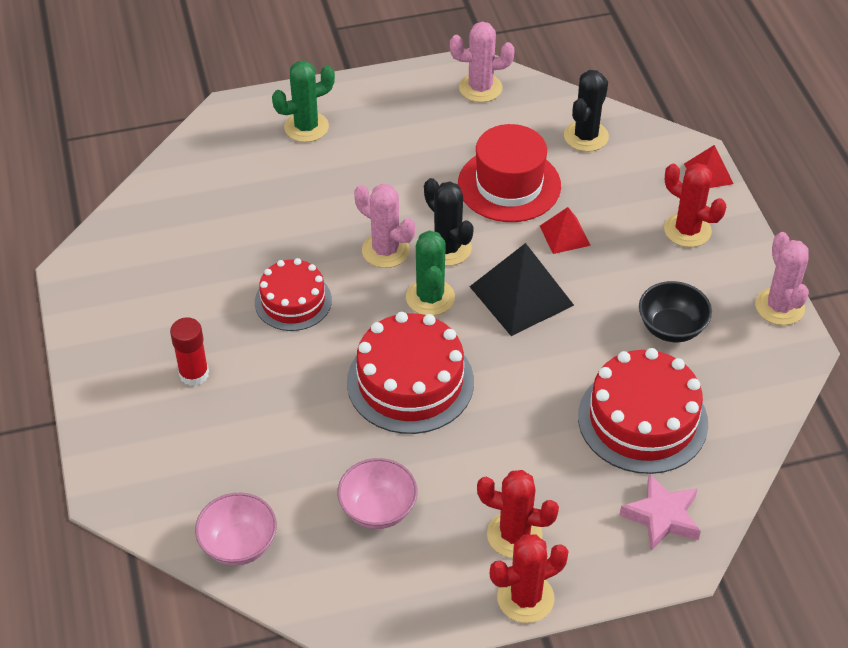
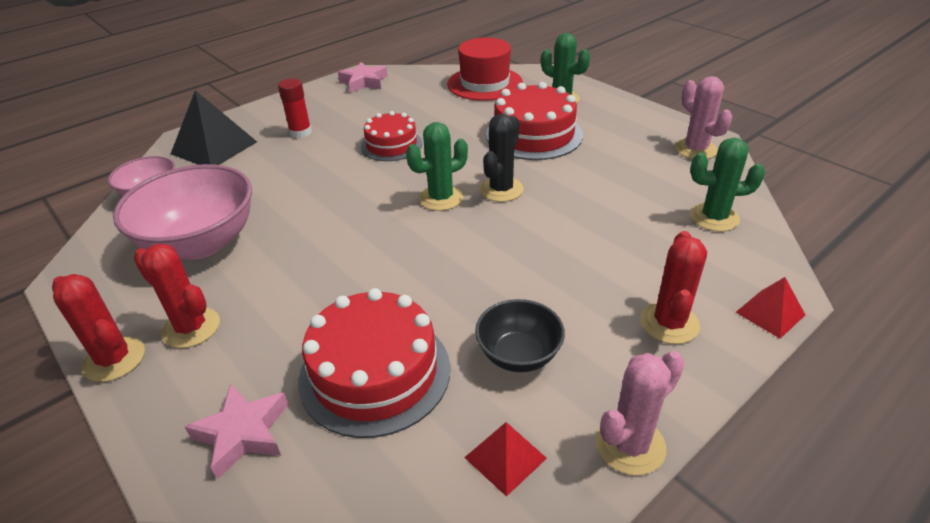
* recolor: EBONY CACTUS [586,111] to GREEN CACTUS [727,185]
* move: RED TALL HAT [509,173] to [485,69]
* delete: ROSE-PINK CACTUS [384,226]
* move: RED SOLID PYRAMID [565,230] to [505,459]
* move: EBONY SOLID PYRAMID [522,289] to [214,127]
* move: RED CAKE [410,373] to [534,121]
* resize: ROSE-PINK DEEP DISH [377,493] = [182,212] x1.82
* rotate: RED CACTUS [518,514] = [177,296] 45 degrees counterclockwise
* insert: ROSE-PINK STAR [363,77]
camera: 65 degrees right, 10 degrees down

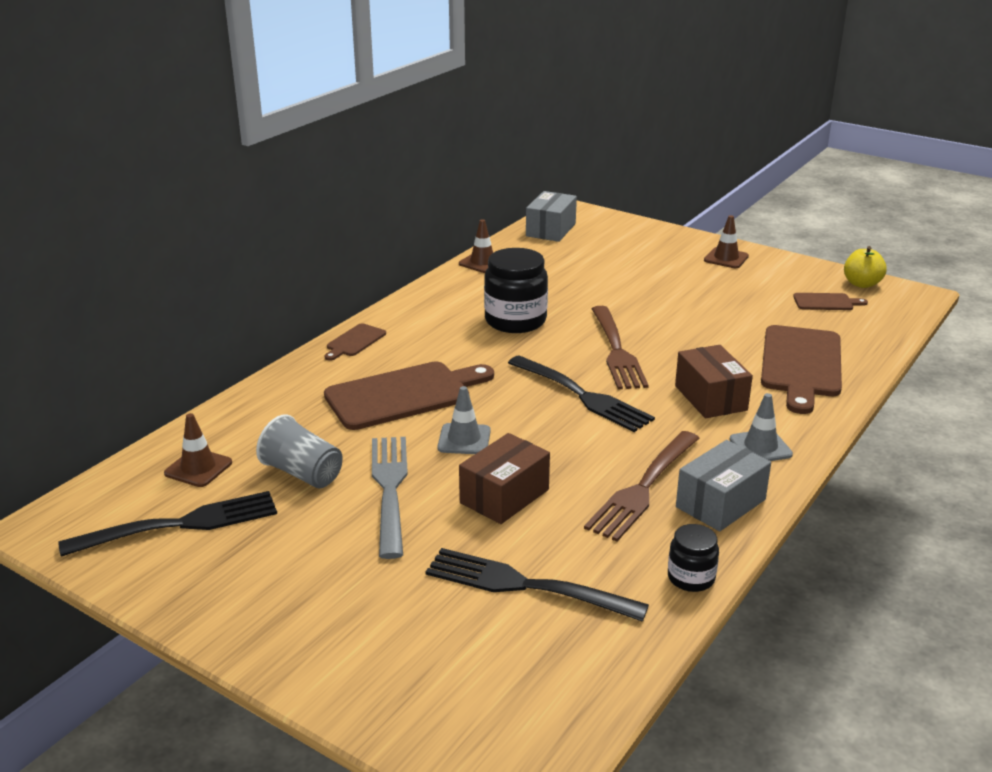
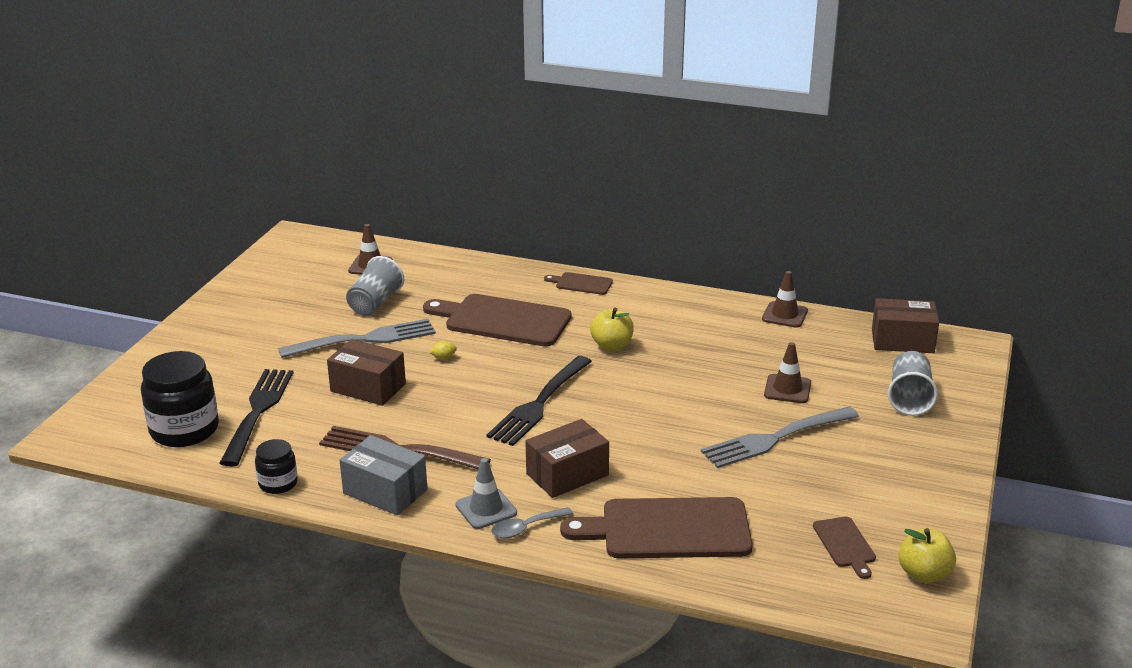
* recolor: GREY BOX [551,216] to RUSSET BOX [905,325]
* move: RUSSET TRAFFIC CONE [726,241] to [787,372]
* move: EBONY JAR [516,290] to [180,399]
* delete: RUSSET FORK [620,348]
* rotate: RUSSET BREAD BOARD [409,395] = [497,320] 150 degrees clockwise
* replace: GREY TRAFFIC CONE [464,420] to GOLDEN LEMON [443,350]
* delete: EBONY FORK [167,524]
* insert: GOLDEN TOY APPLE [612,329]
* insert: GREY CUP [913,383]
* insert: GREY FORK [780,437]
* insert: GREY TABLESPOON [532,522]
camera: 75 degrees right, 0 degrees up

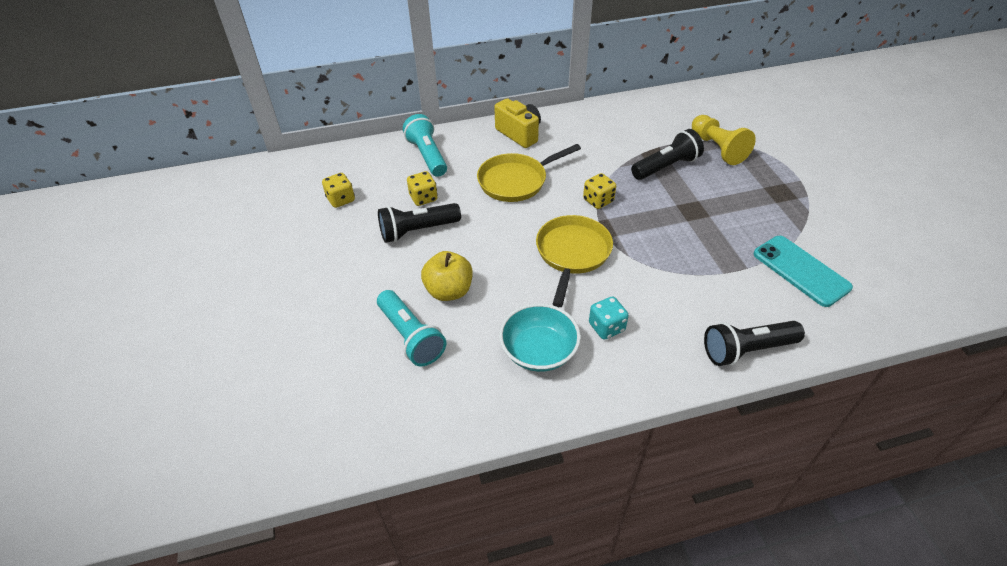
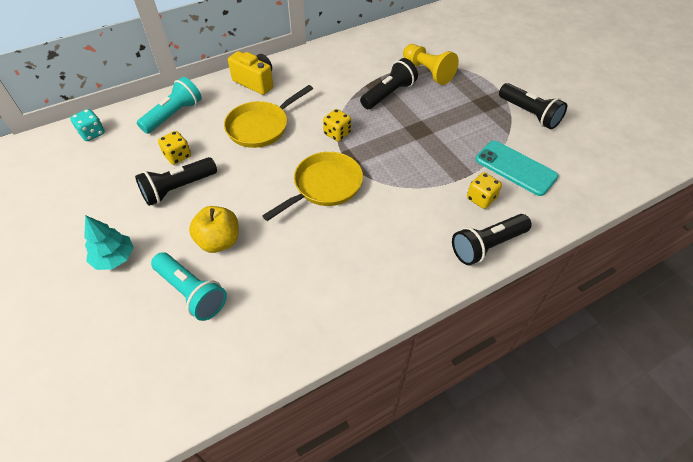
* rotate: TURQUOISE FLASHLIGHT [425,145] = [169,105] 75 degrees clockwise
* move: GOLDEN DIE [338,190] to [484,190]
* rotate: GOLDEN SKILLET [574,261] = [312,186] 45 degrees clockwise
* move: TURQUOISE DIE [609,318] to [87,125]
* delete: TURQUOISE DEEP DISH [540,337]
* insert: EBONY FLASHLIGHT [533,106]
* insert: TURQUOISE TREE [109,242]
camera: 15 degrees left, 5 degrees up

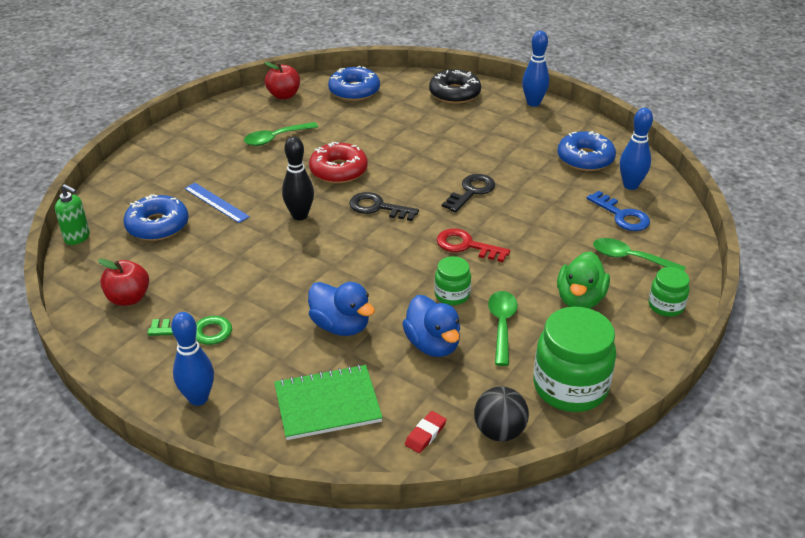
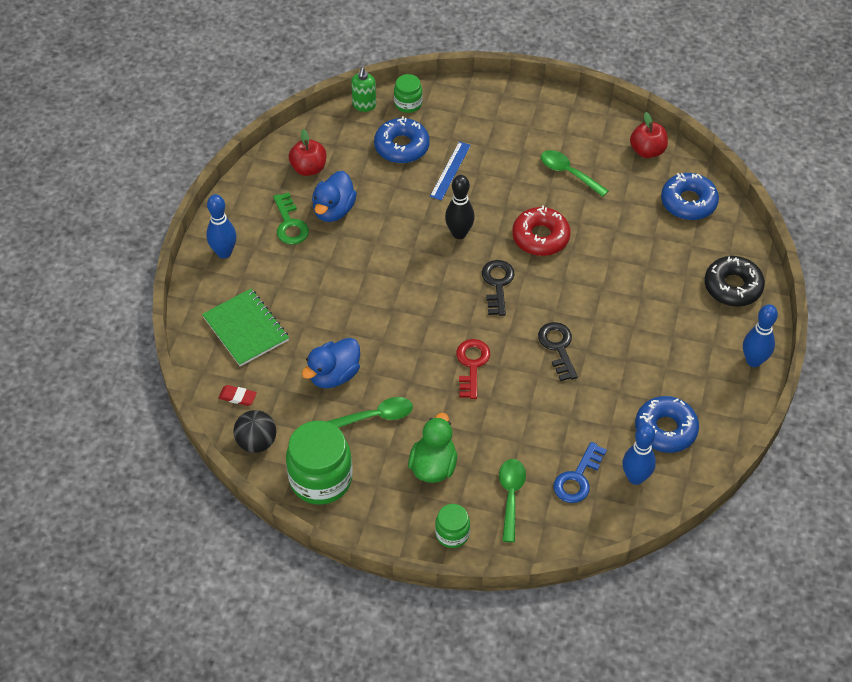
* rotate: EBONY LATCHKEY [468,193] = [558,351] 120 degrees counterclockwise
* rotate: GREEN DUCK [583,280] = [432,448] 105 degrees clockwise
* move: GREEN JAR [452,280] to [408,93]
* move: BLUE DUCK [341,309] to [334,196]
camera: 70 degrees right, 15 degrees up

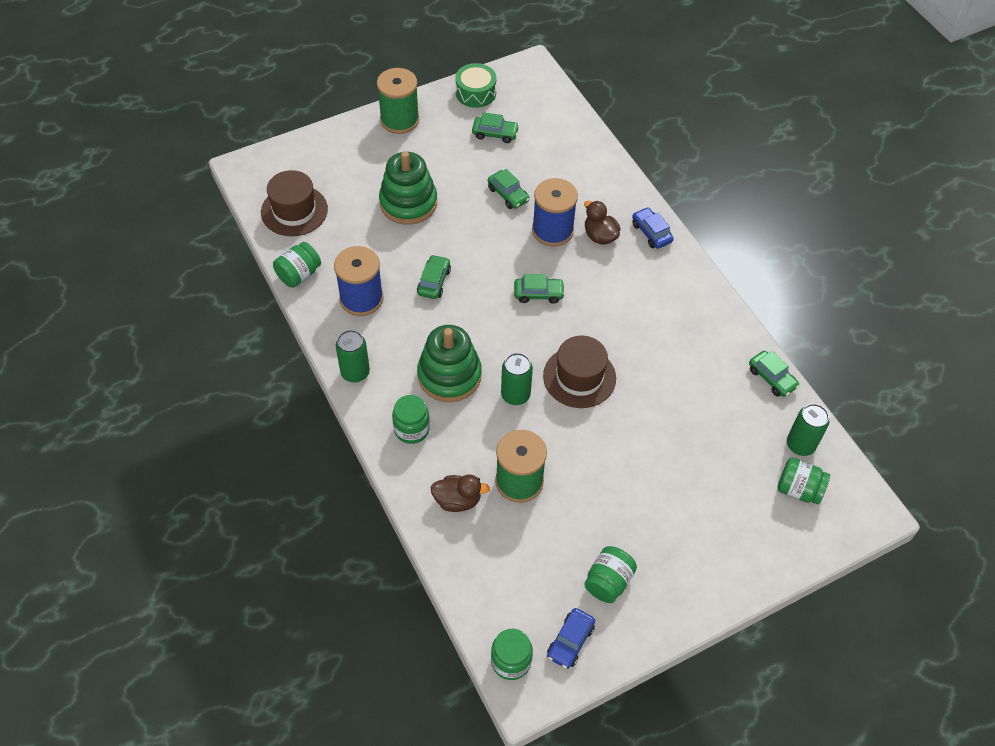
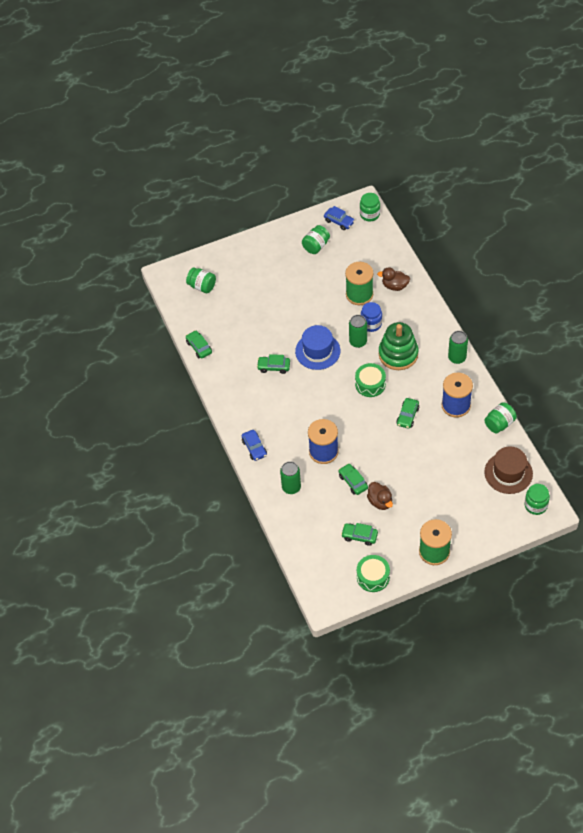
* delete: GREEN RING STACKER [408,188]
* move: RUSSET DUCK [602,222] to [380,496]
* move: GREEN AUTOMOBILE [539,289] to [273,364]
* recolor: RUSSET TALL HAT [579,372] to BLUE TALL HAT [317,347]
* move: GREEN JAR [411,419] to [537,499]
* move: GREEN CAN [808,430] to [290,477]
* rotate: BLUE AUTOMOBILE [571,638] = [339,218] 90 degrees clockwise
* insert: BLUE JAR [371,317]
* insert: GREEN TOY DRUM [370,380]
camera: 170 degrees left, 0 degrees up

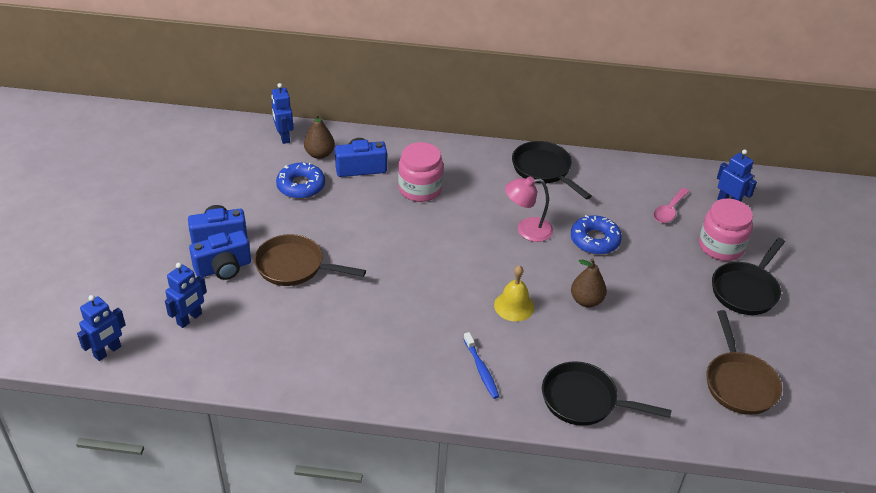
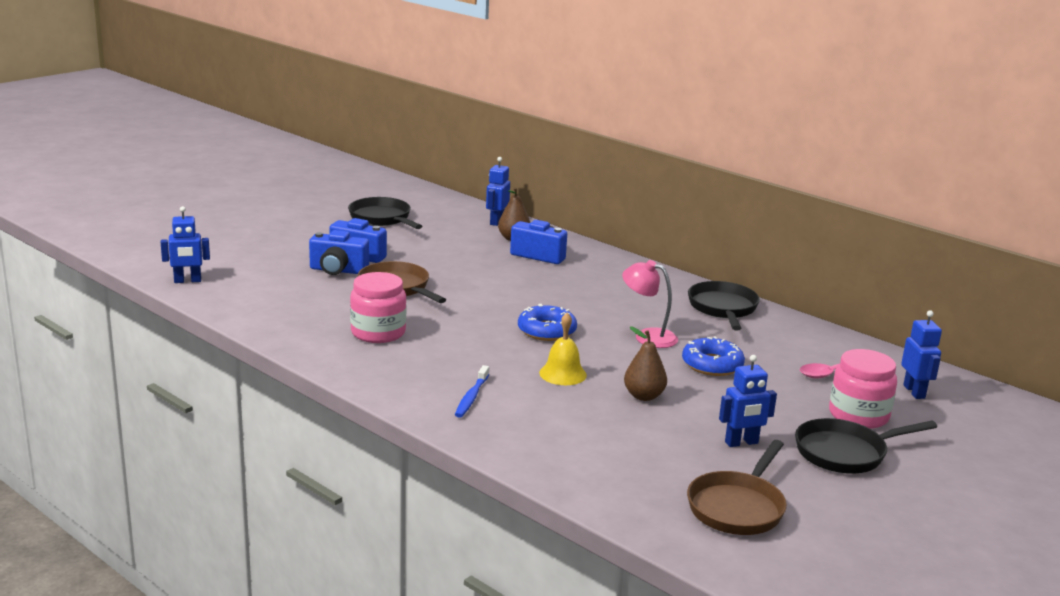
* move: ROSE-PINK JAR [420,172] to [378,307]
* move: BLUE DONUT [300,180] to [547,322]
* move: BLUE ROBOT FIGURE [186,295] to [748,401]
* move: EBONY SKILLET [607,393] to [385,213]
camera: 35 degrees right, 20 degrees down

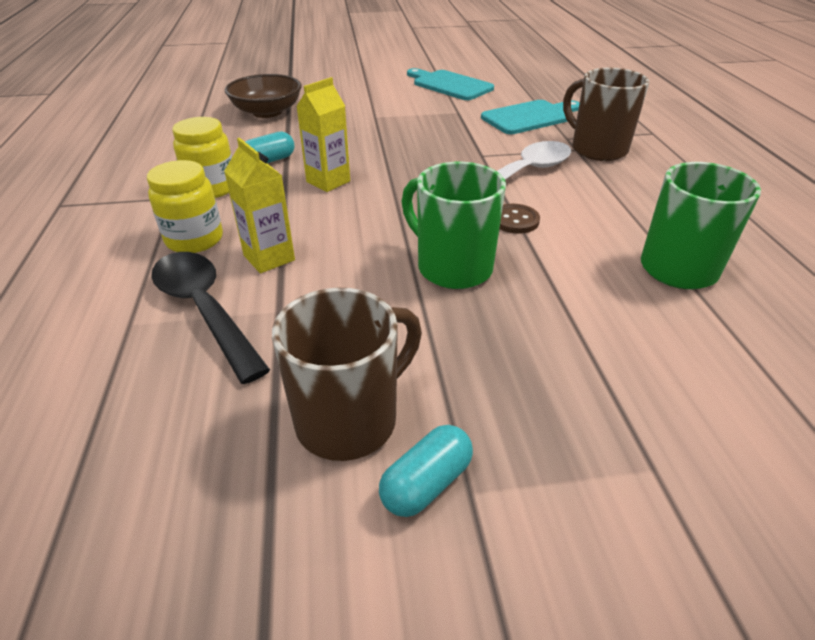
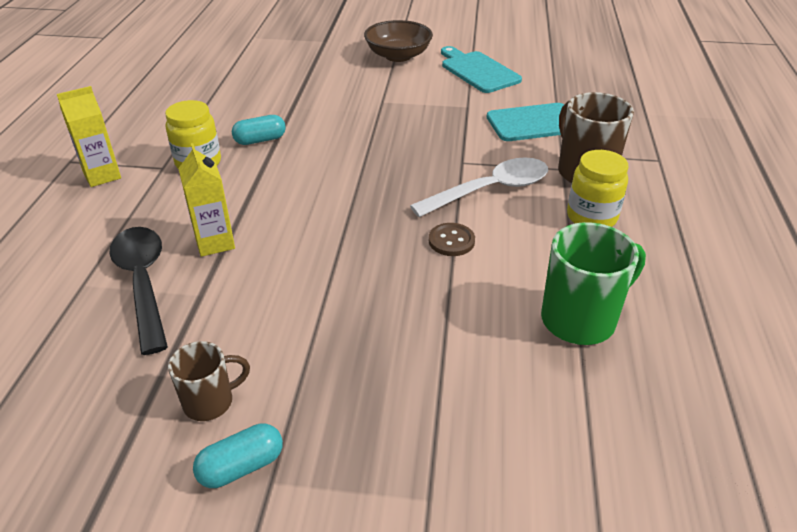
* move: RUSSET DEEP DISH [263,96] to [398,41]
* move: GOLDEN JUICE CARTON [323,134] to [89,136]
* move: GOLDEN JAR [185,206] to [597,188]
* delete: GREEN TEA MUG [453,225]
* resize: RUSSET TEA MUG [347,374] = [209,381] x0.59
camera: 15 degrees right, 0 degrees up

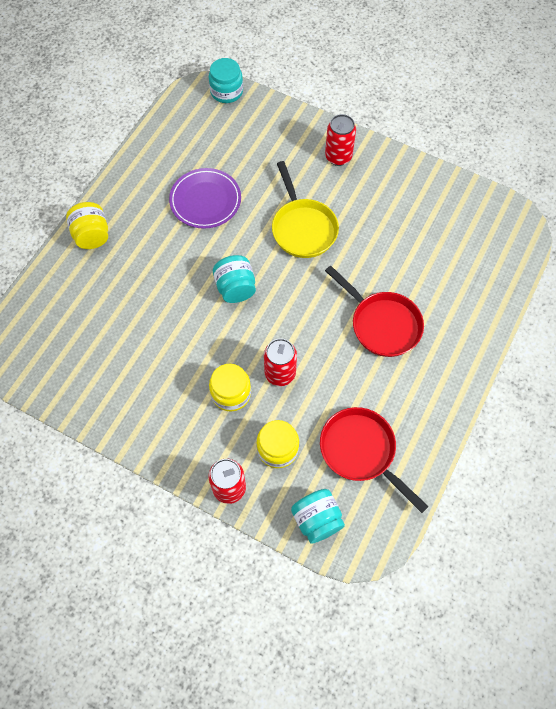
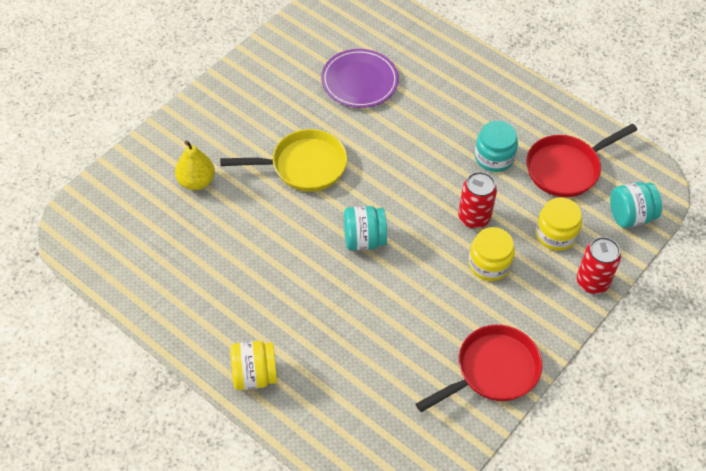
* move: TURQUOISE JAR [226,80] to [496,146]
* delete: RED CAN [340,140]
* move: PURPLE PLATE [205,198] to [360,78]
* move: RED SKILLET [374,311] to [479,368]
* insert: GOLDEN TOY PEAR [195,165]
camera: 80 degrees left, 10 degrees down

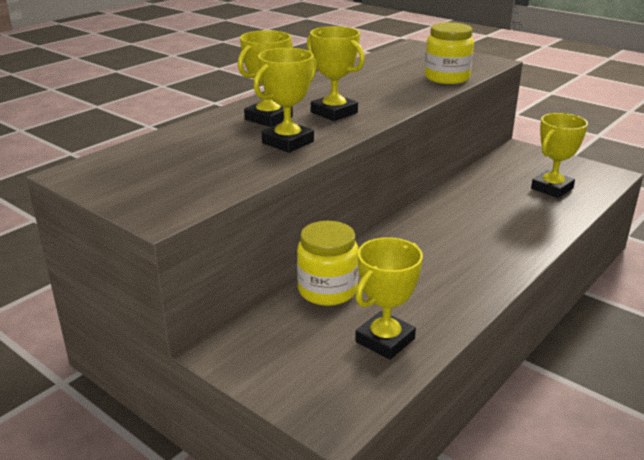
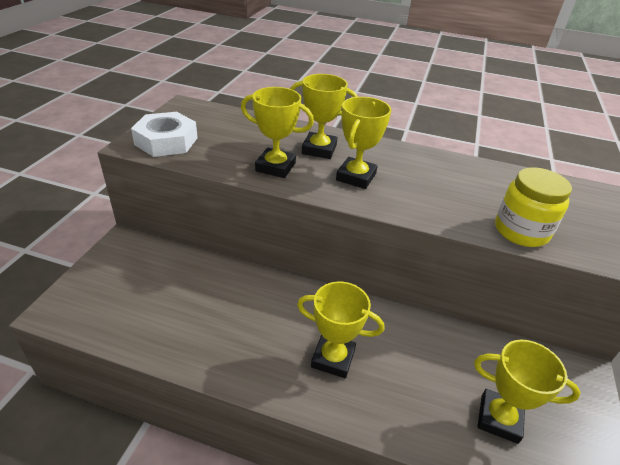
* delete: GOLDEN JAR [327,263]
* move: GOLDEN TROPHY [389,298] to [340,329]
* insert: WHITE HEX NUT [164,134]
camera: 65 degrees right, 10 degrees up

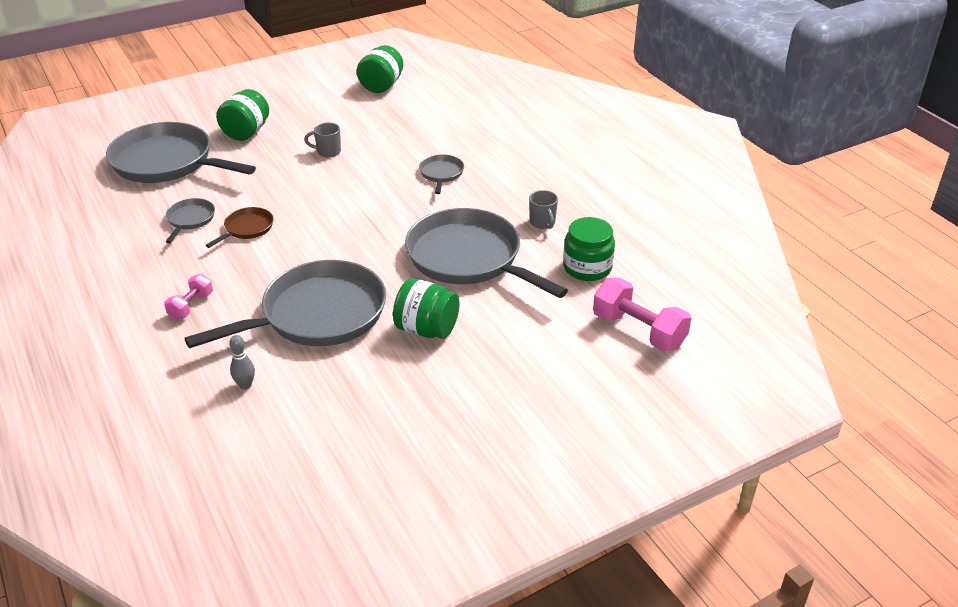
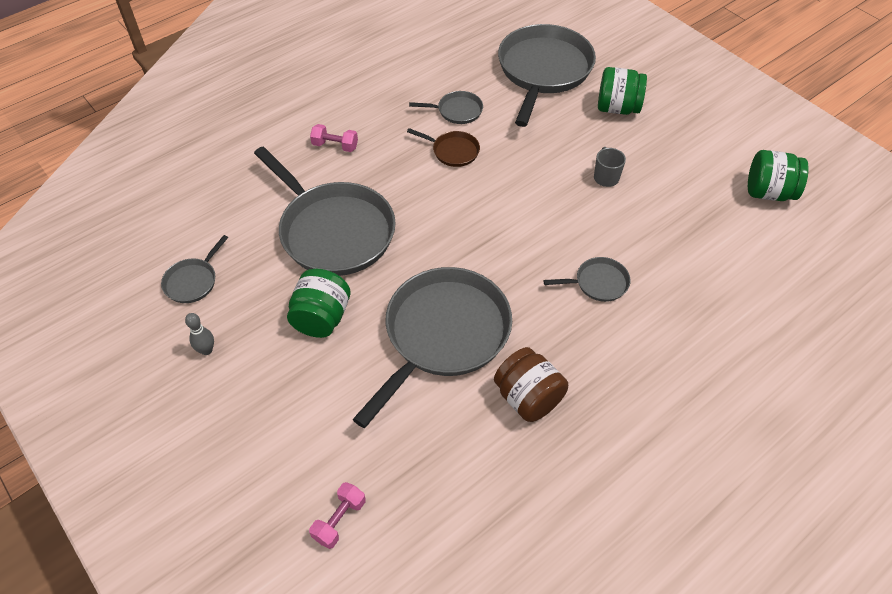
* replace: GREY TEA MUG [543,209] to RUSSET JAR [531,384]
* delete: GREEN JAR [589,249]
* resize: ROSE-PINK DUMBBELL [642,314] = [337,515] x0.57
* move: GREY BOWLING PIN [242,362] to [199,334]
* insert: GREY SKILLET [194,269]
camera: 80 degrees right, 15 degrees up

